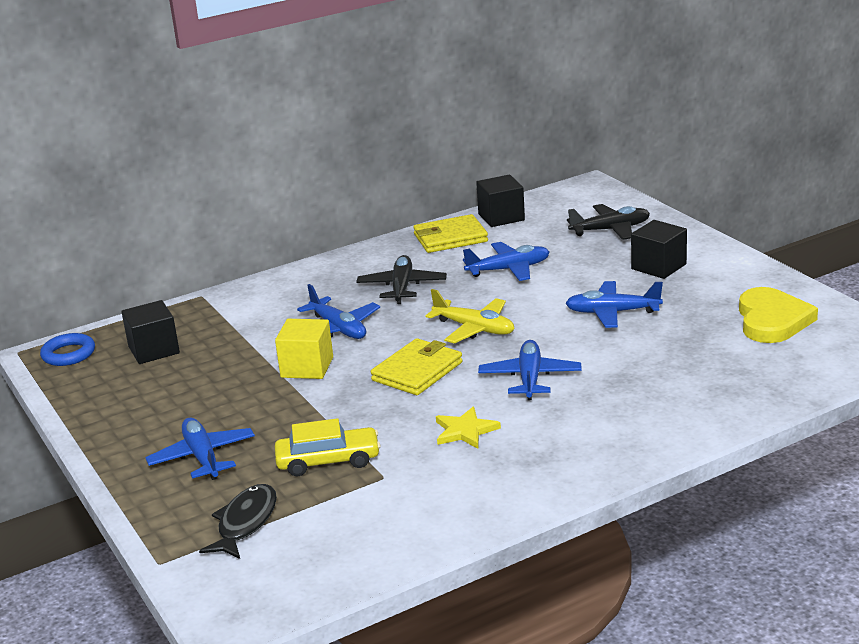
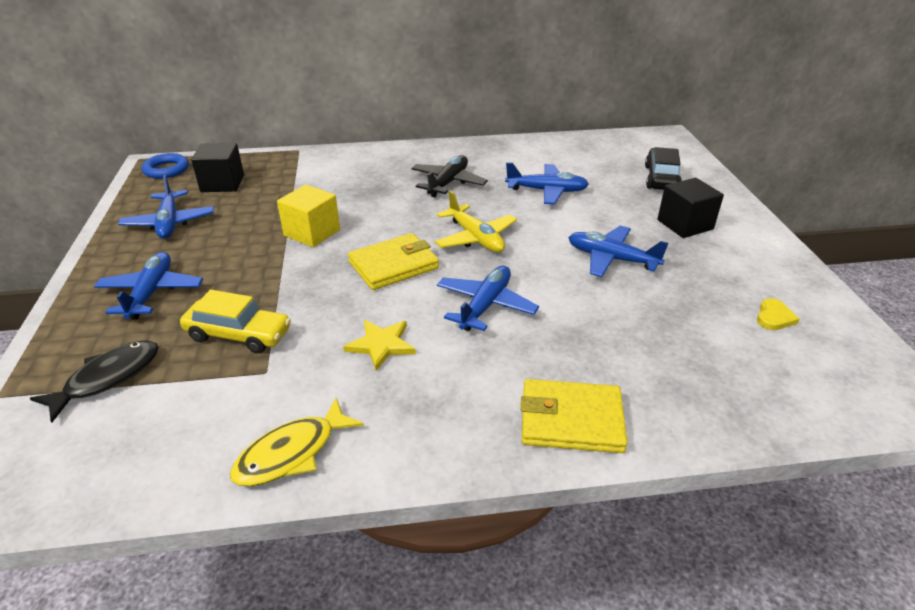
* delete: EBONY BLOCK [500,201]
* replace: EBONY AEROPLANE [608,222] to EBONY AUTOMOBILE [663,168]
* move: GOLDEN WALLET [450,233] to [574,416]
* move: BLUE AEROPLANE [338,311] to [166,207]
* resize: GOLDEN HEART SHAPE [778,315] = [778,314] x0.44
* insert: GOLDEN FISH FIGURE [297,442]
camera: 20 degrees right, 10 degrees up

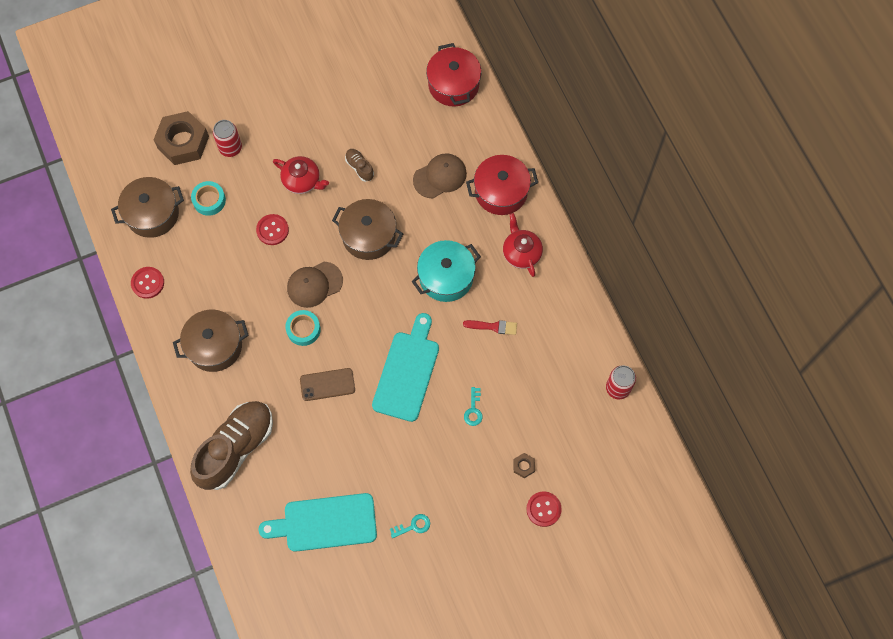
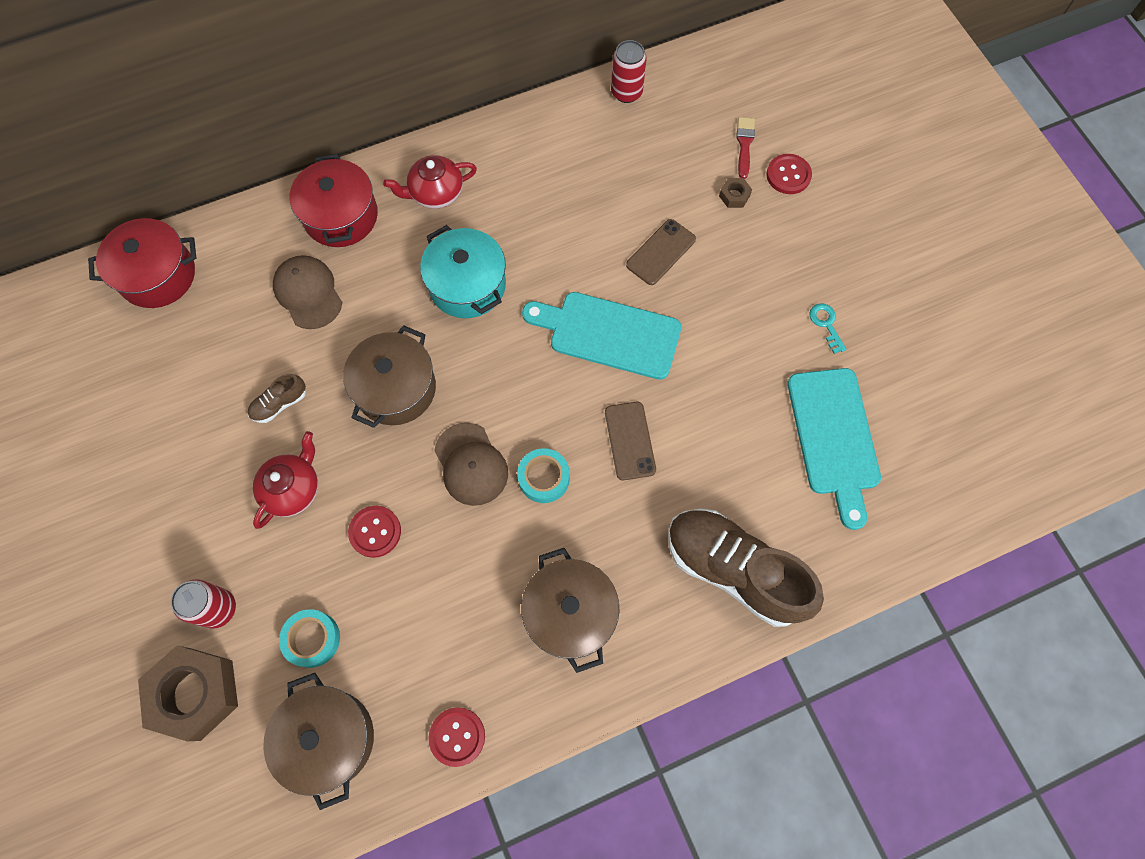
* move: RED BRUSH [490,327] to [745,148]
* replace: TURQUOISE LATCHKEY [473,406] to RUSSET SMARTPHONE [661,252]
camera: 90 degrees left, 0 degrees up

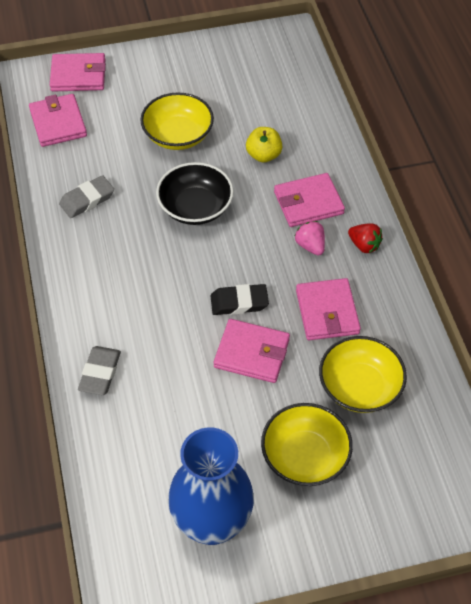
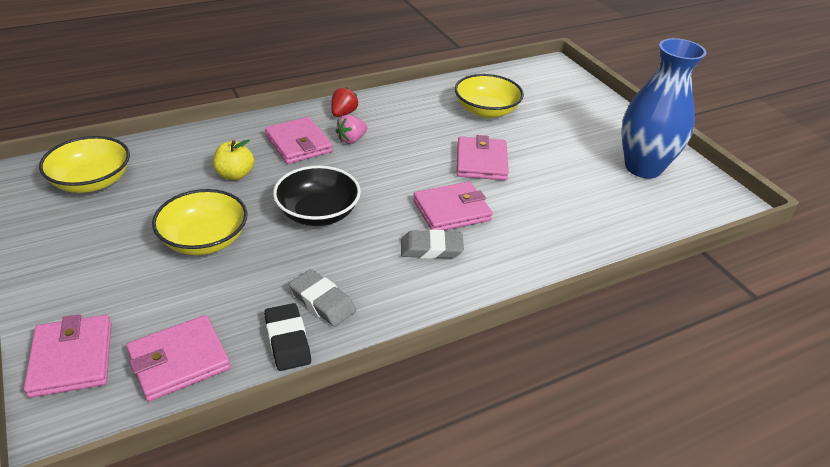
* move: ROSE-PINK WALLET [328,309] to [453,206]
* move: EBONY GUM ERASER [240,299] to [287,337]
* move: GREY GUM ERASER [99,370] to [432,244]
* move: GOLDEN DEEP DISH [307,444] to [84,164]
camera: 105 degrees left, 15 degrees down

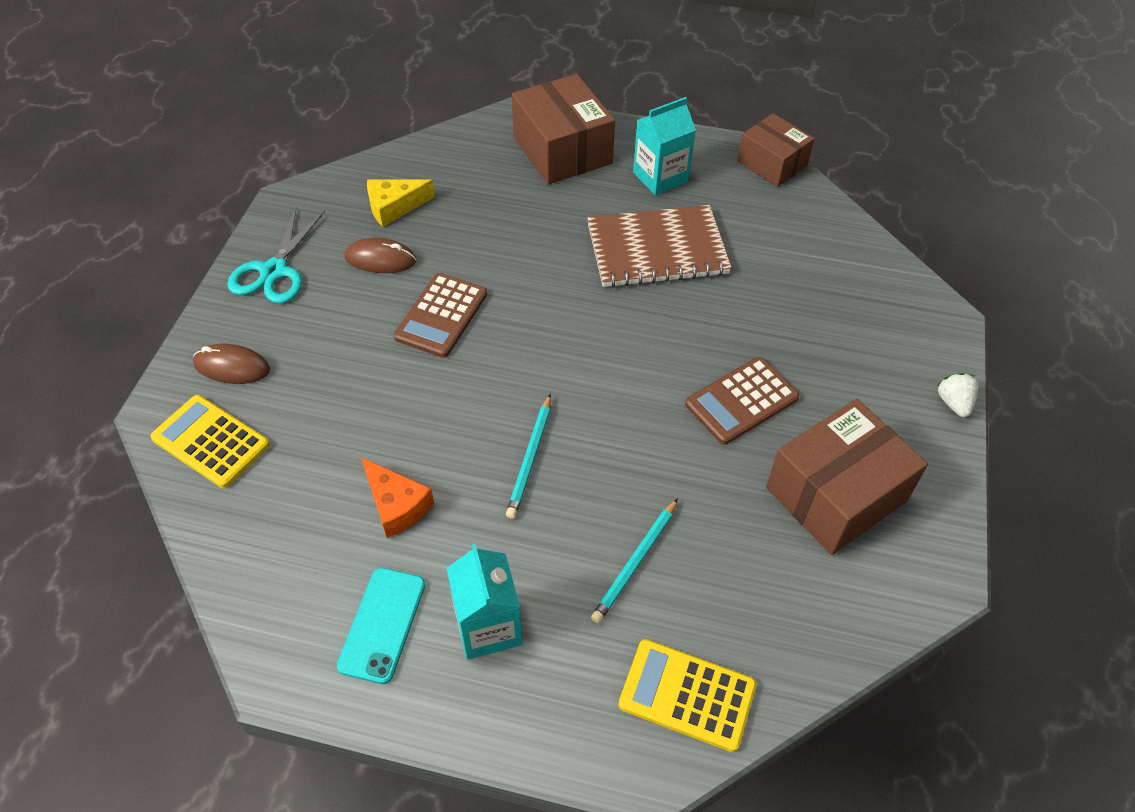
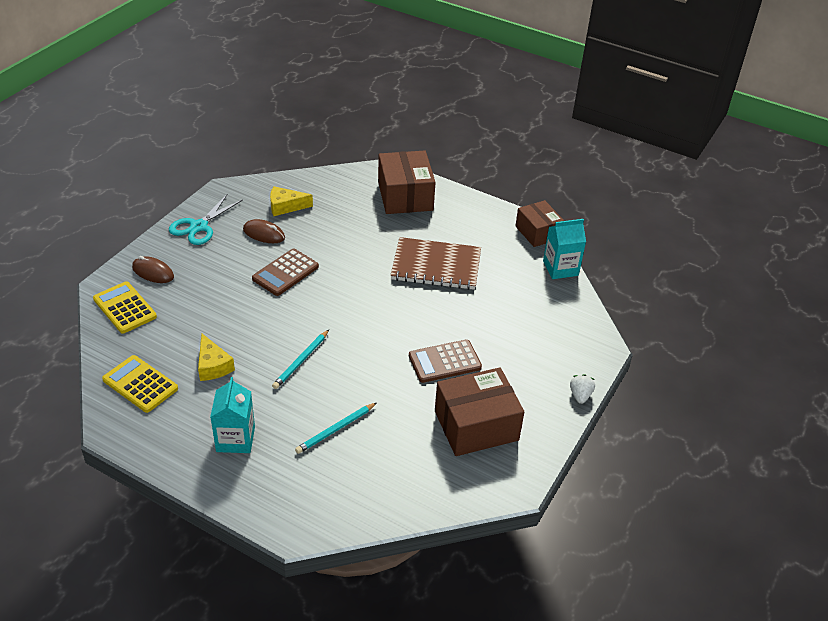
* move: TURQUOISE JUICE CARTON [664,146] to [564,249]
* recolor: BRIGHT ORANGE PIECE OF CHEESE [397,497] to GOLDEN PIECE OF CHEESE [216,357]
* delete: TURQUOISE SMARTPHONE [381,626]
* move: GOLDEN ADDING MACHINE [687,695] to [140,384]
camera: 15 degrees right, 10 degrees down

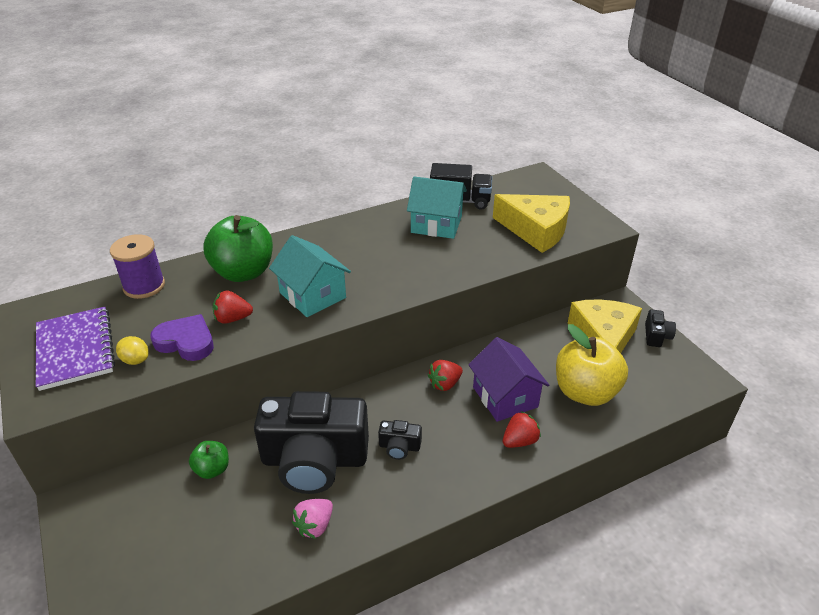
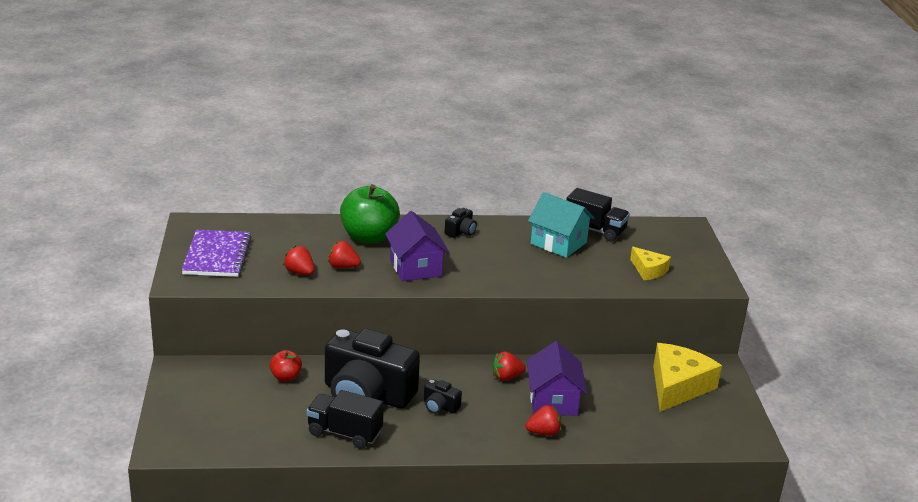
* resize: GOLDEN PIECE OF CHEESE [531,223] = [650,263] x0.55
* delete: PURPLE SPOOL [137,266]
* recolor: TURQUOISE HOUSE [310,276] to PURPLE HOUSE [417,246]
* move: EBONY CAMERA [660,328] to [460,223]
* replace: PURPLE HEART SHAPE [182,337] to RED STRAWBERRY [299,260]
* delete: GOLDEN TOY APPLE [592,365]
* delete: GOLDEN LEMON [132,350]
* recolor: GREEN TOY APPLE [209,460] to RED TOY APPLE [285,366]
* replace: ROSE-PINK STRAWBERRY [312,519] to EBONY TOY TRUCK [345,419]
camera: 20 degrees right, 10 degrees down

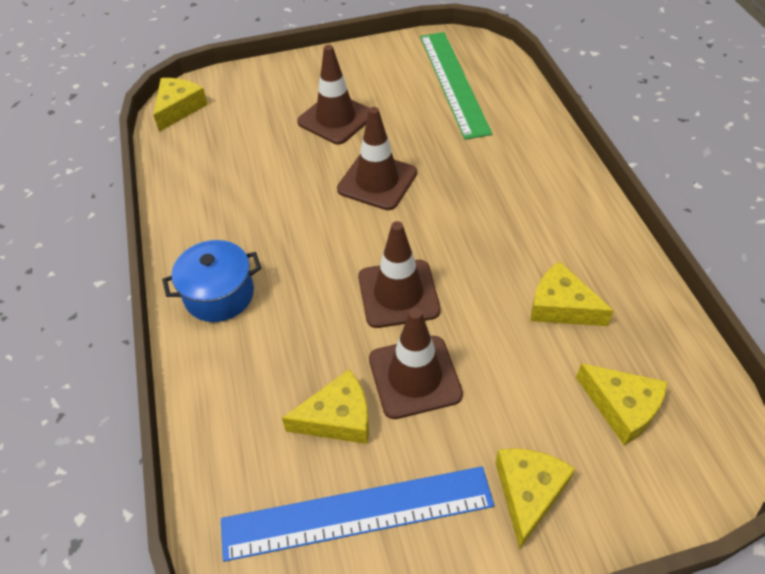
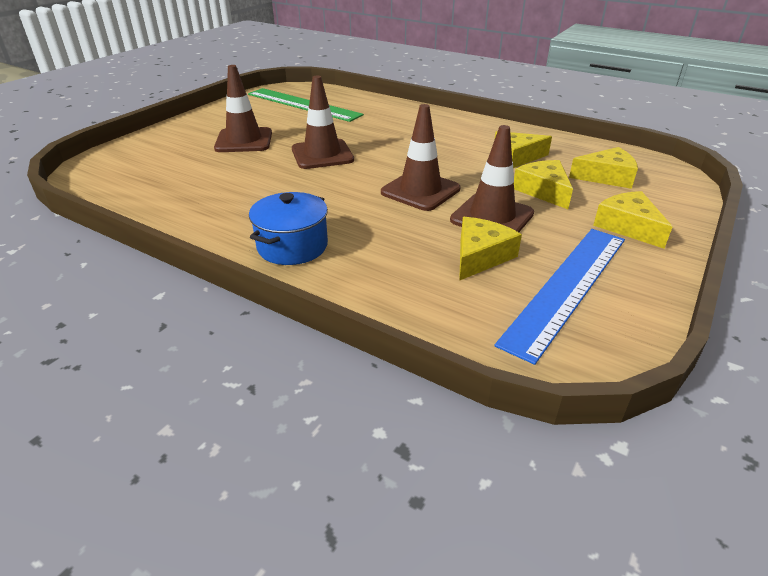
* move: GOLDEN PIECE OF CHEESE [180,105] to [543,184]
camera: 45 degrees left, 15 degrees down

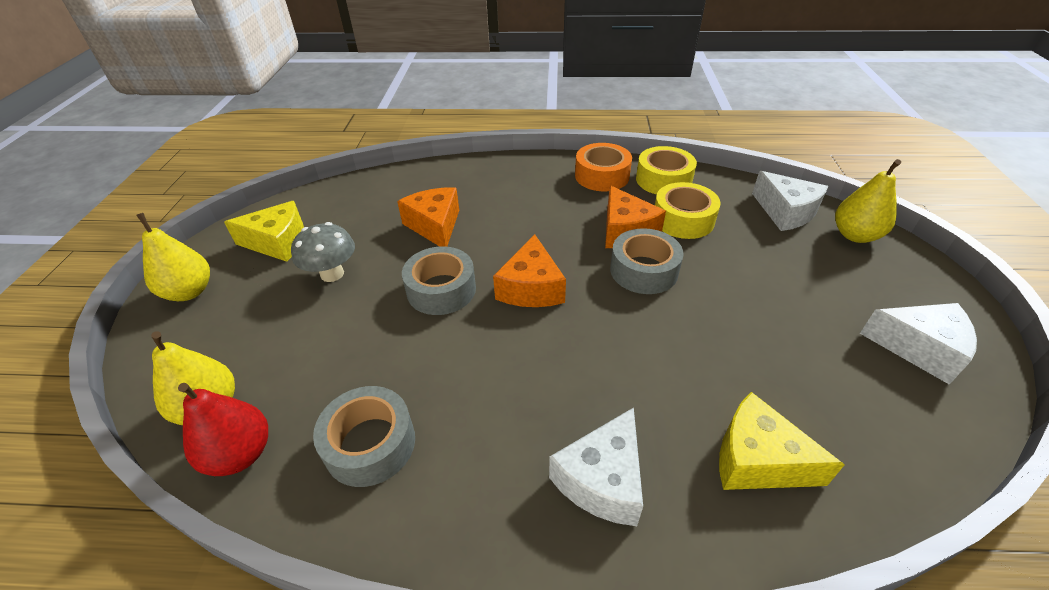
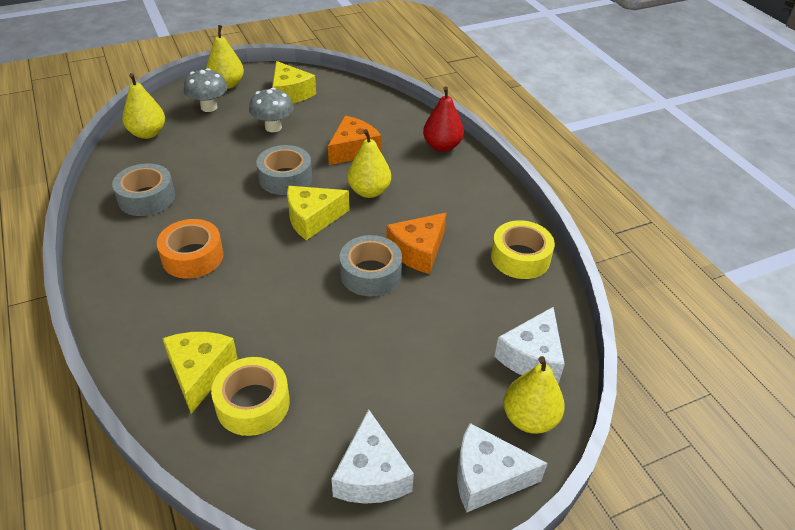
* move: BRIGHT ORANGE ROLL OF TAPE [603,167] to [190,249]
* move: GOLDEN ROLL OF TAPE [688,210] to [250,396]
* recolor: BRIGHT ORANGE PIECE OF CHEESE [529,270] to GOLDEN PIECE OF CHEESE [318,213]
* move: RED TOY PEAR [223,429] to [443,119]
* move: WHITE PIECE OF CHEESE [596,466] to [502,468]
* insert: GREY TOADSTOOL [205,90]
* insert: GOLDEN TOY PEAR [369,163]
camera: 60 degrees right, 0 degrees up

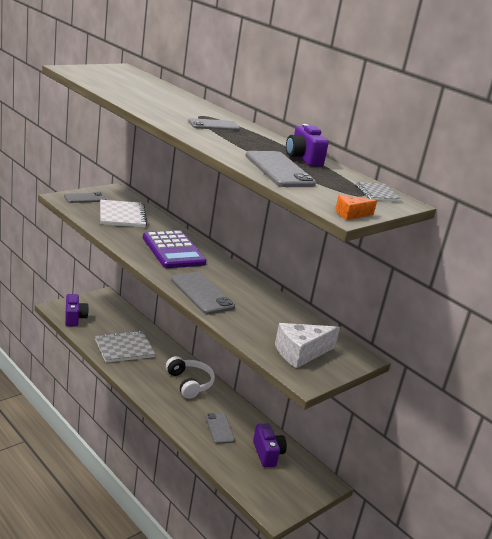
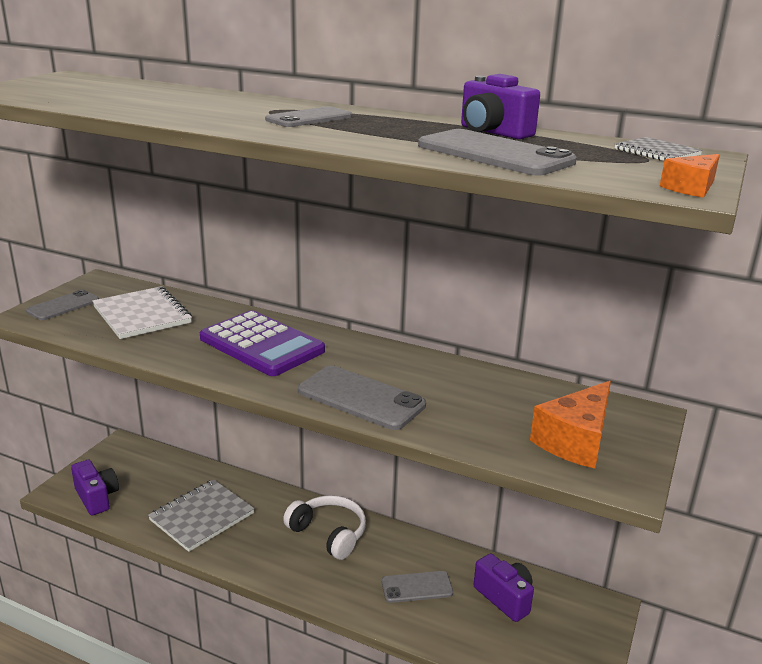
* recolor: WHITE PIECE OF CHEESE [307,345] to BRIGHT ORANGE PIECE OF CHEESE [570,425]
* rotate: GREY SMARTPHONE [220,428] = [417,587] 60 degrees counterclockwise
camera: 20 degrees left, 0 degrees up

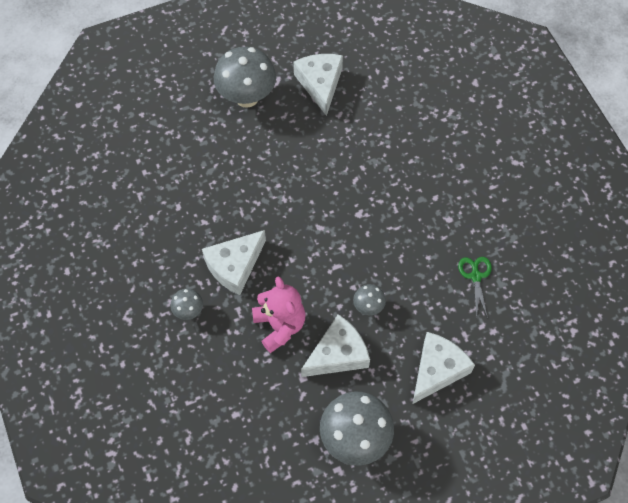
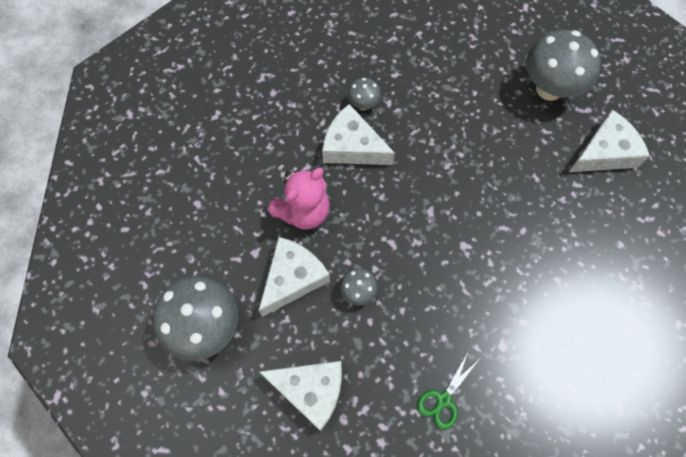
* rotate: GREEN SCISSORS [475,288] = [448,391] 150 degrees clockwise
* move: GREY TOADSTOOL [186,304] to [364,94]
* rotate: WHITE PIECE OF CHEESE [335,345] = [294,277] 90 degrees counterclockwise
camera: 70 degrees right, 5 degrees up

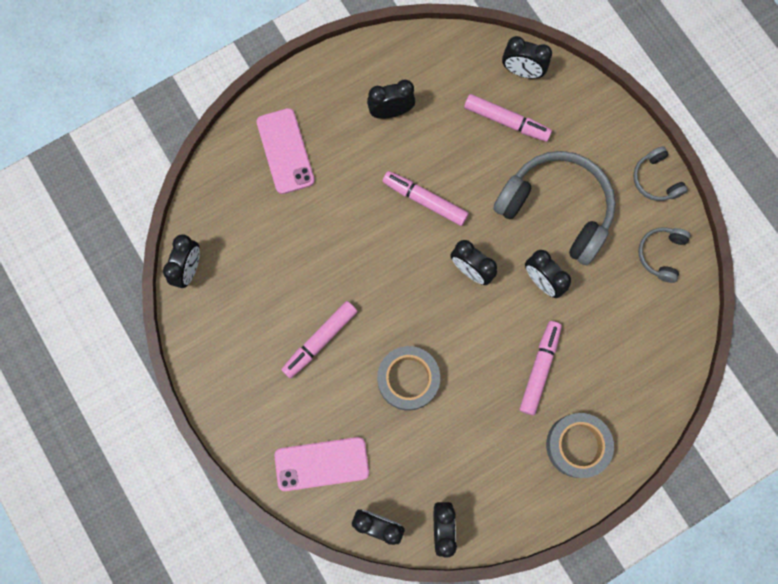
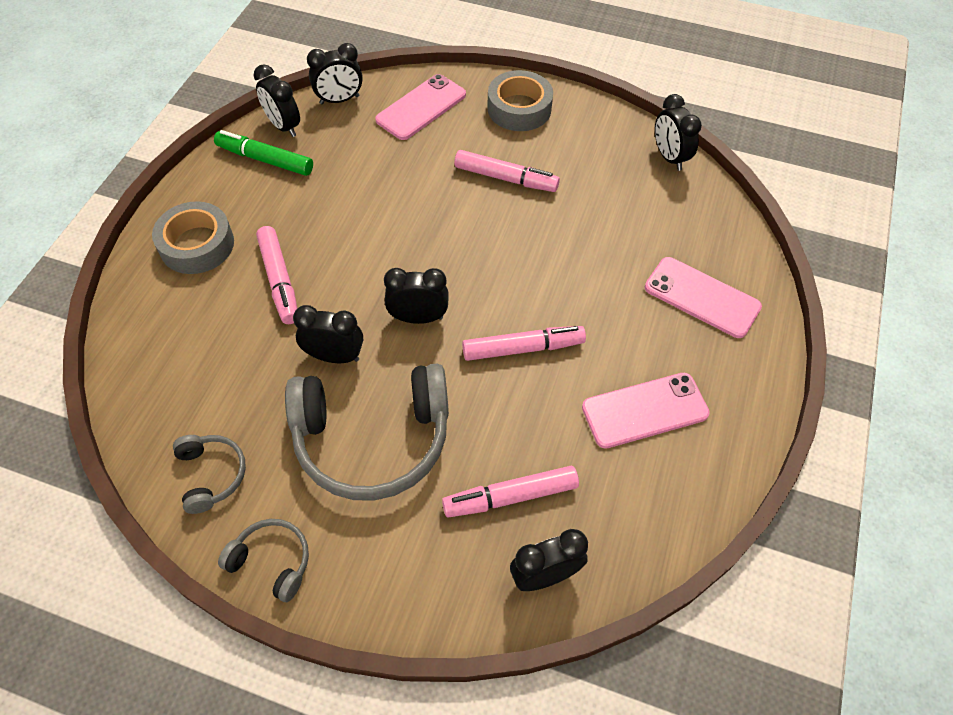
* replace: EBONY CLOCK [391,99] to ROSE-PINK SMARTPHONE [646,411]
* rotate: ROSE-PINK MARKER PEN [319,340] = [507,171] 105 degrees clockwise
* move: GREY ROLL OF TAPE [408,378] to [520,100]
* insert: GREEN MARKER PEN [263,153]
camera: 140 degrees right, 20 degrees down

